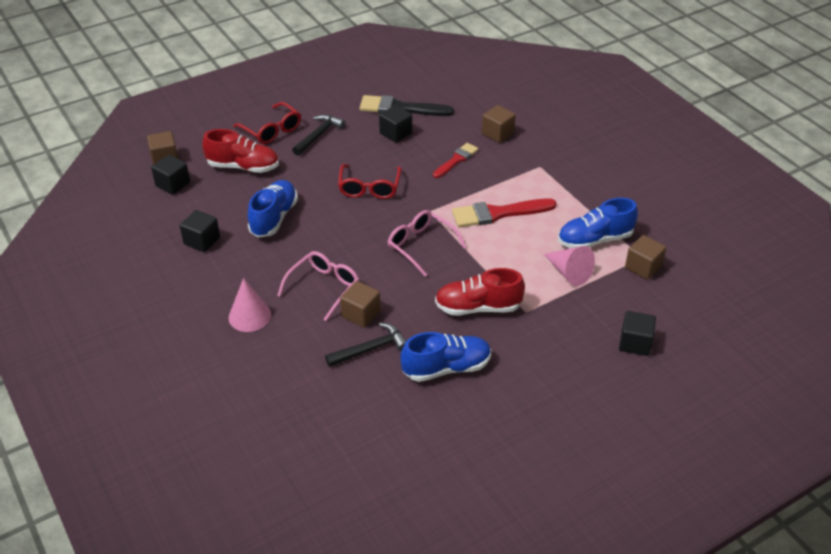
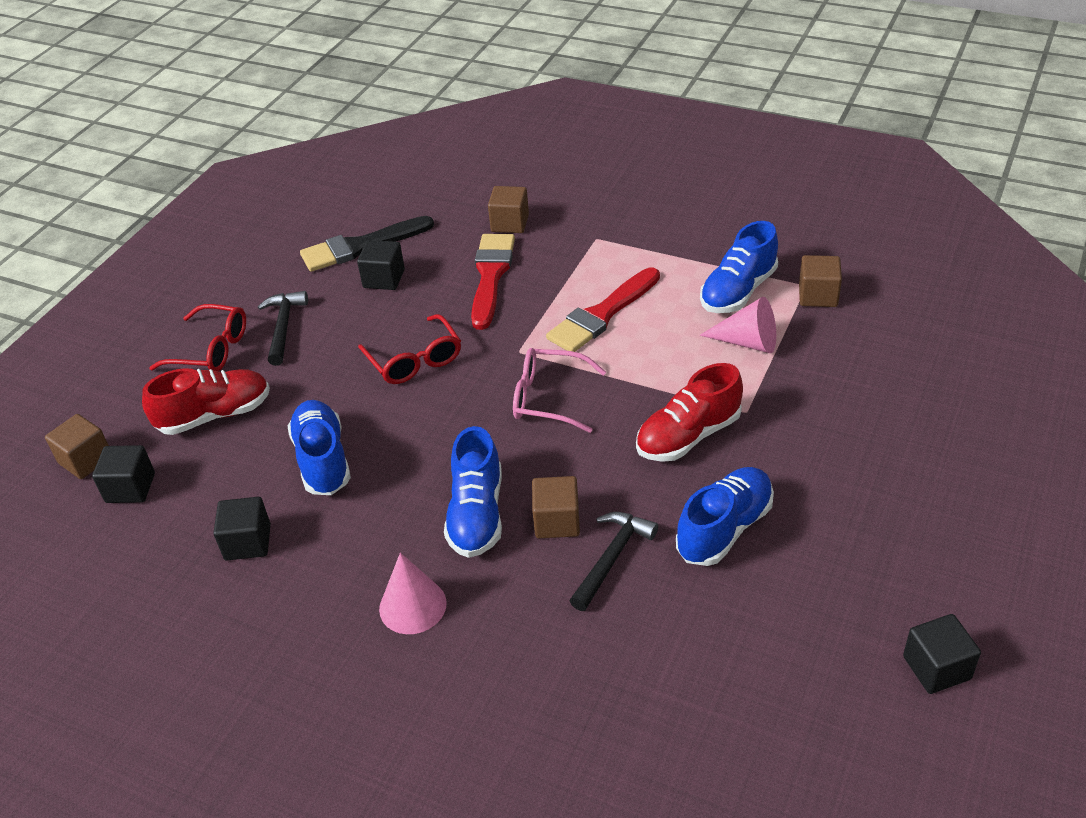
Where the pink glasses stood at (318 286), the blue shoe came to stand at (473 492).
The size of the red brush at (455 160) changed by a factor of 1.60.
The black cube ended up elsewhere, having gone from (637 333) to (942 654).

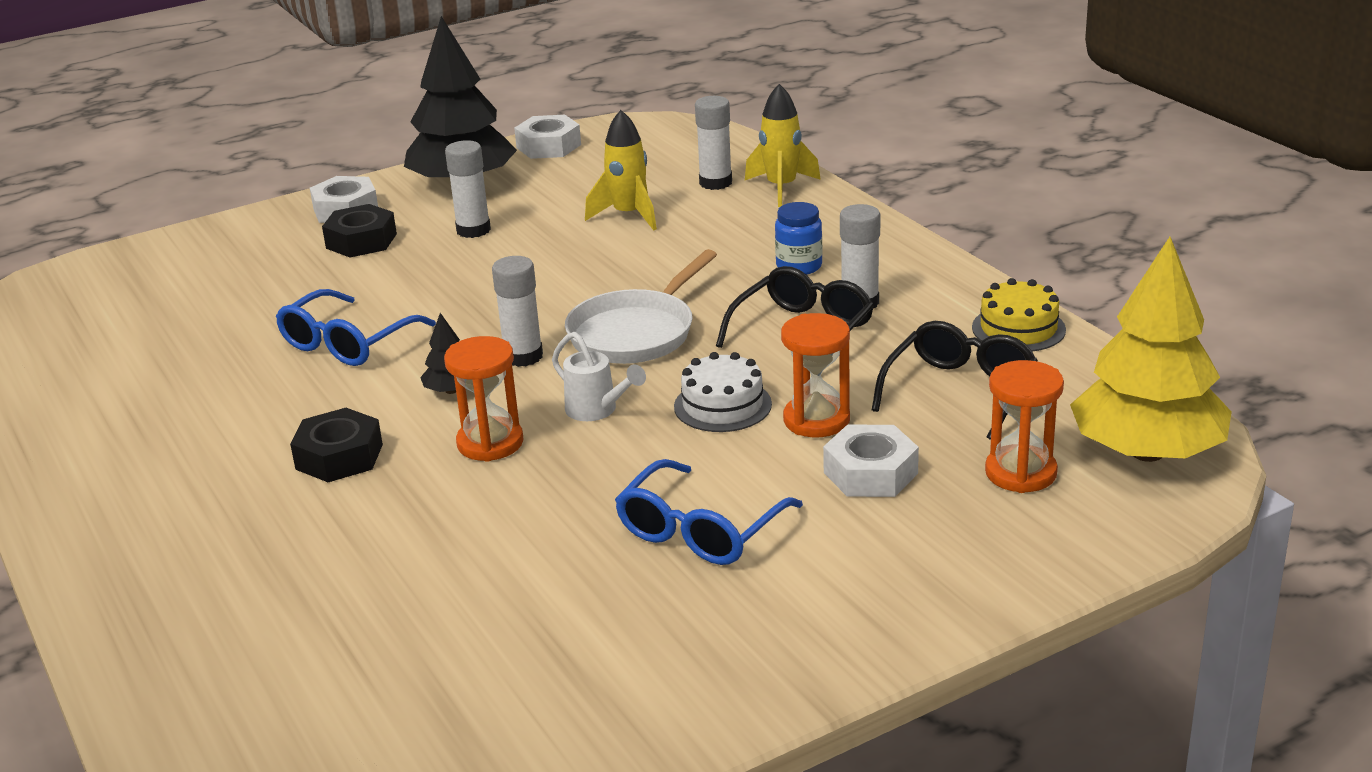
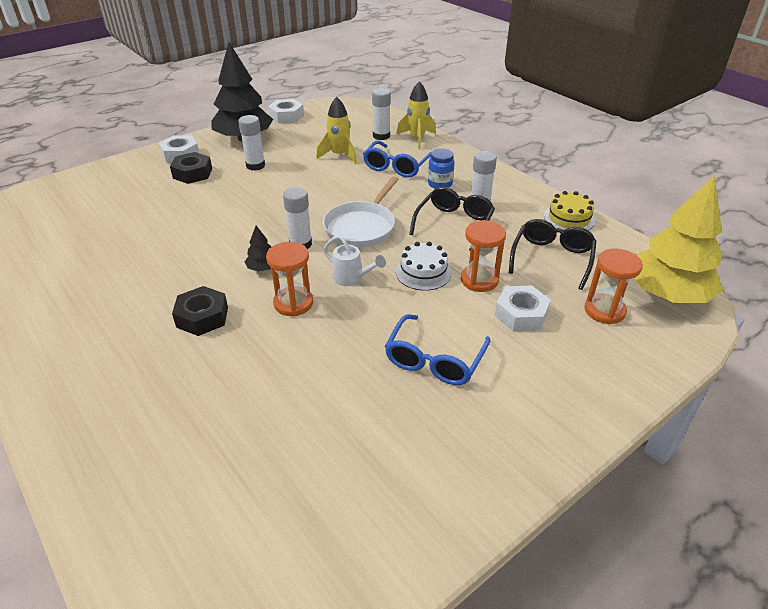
The blue glasses ended up elsewhere, having gone from (356 327) to (397 159).

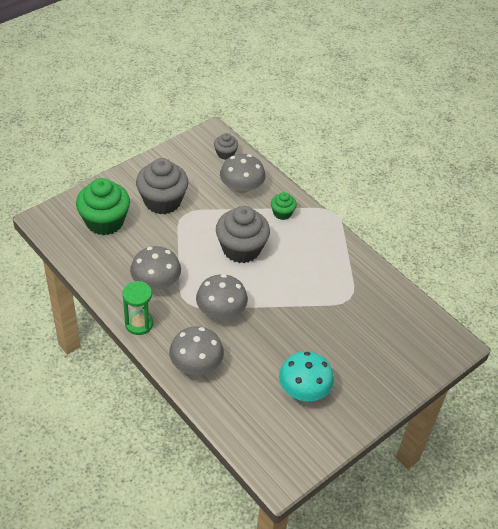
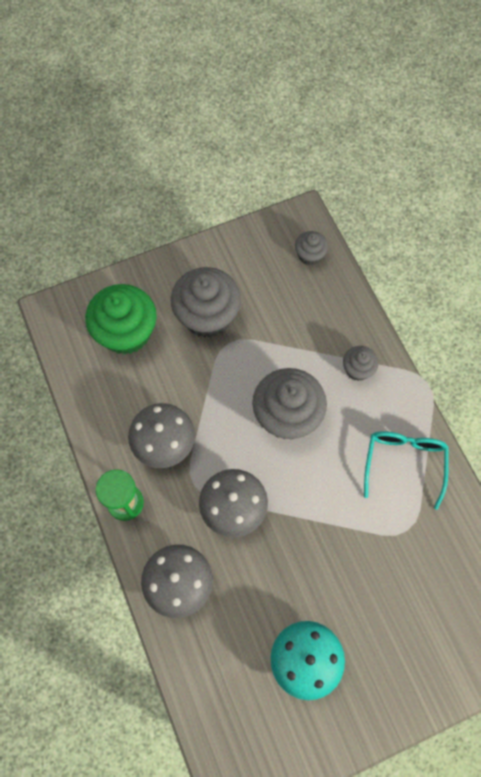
What was the green cupcake at (284 206) turned into the grey cupcake at (360 363).
The second view gained the turquoise glasses at (406 470).
The second view lost the grey mushroom at (243 173).

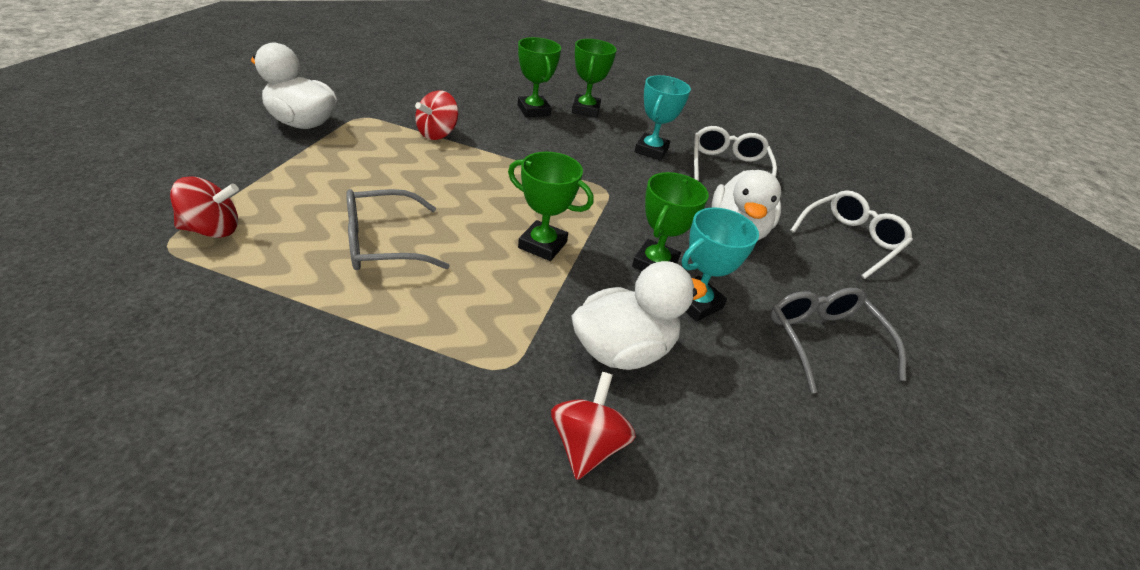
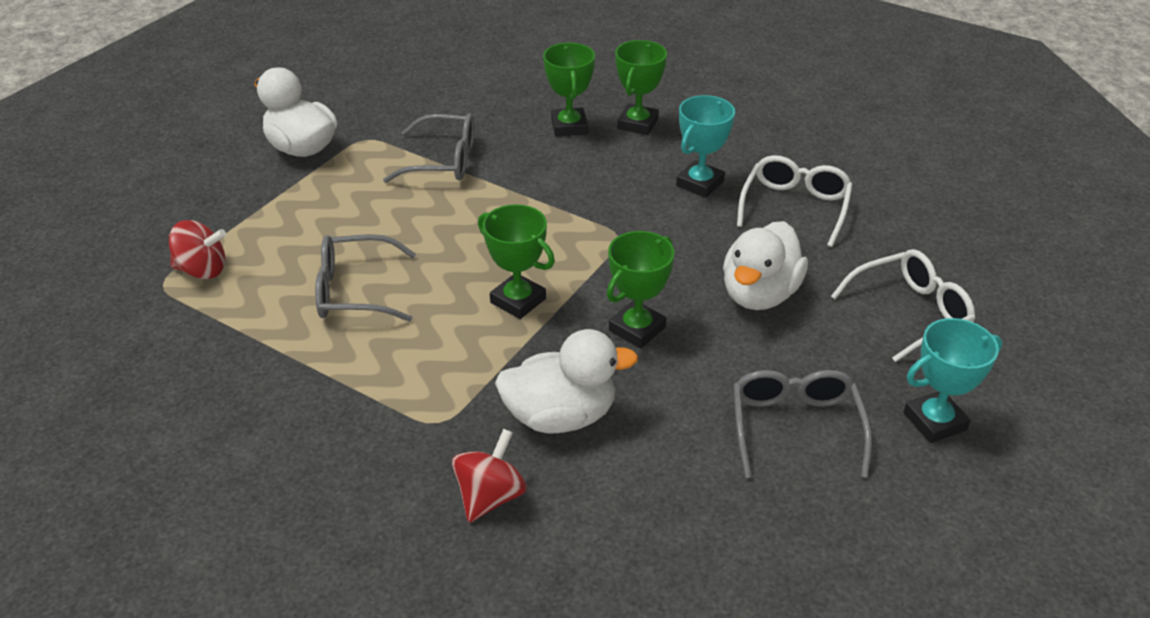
Where the red spinning top stood at (436 115), the grey glasses came to stand at (429 148).
The turquoise trophy ended up elsewhere, having gone from (720 264) to (952 380).

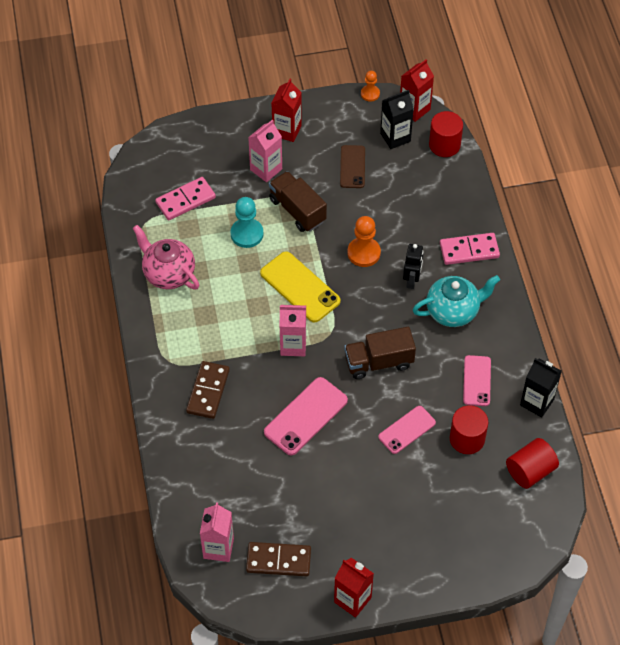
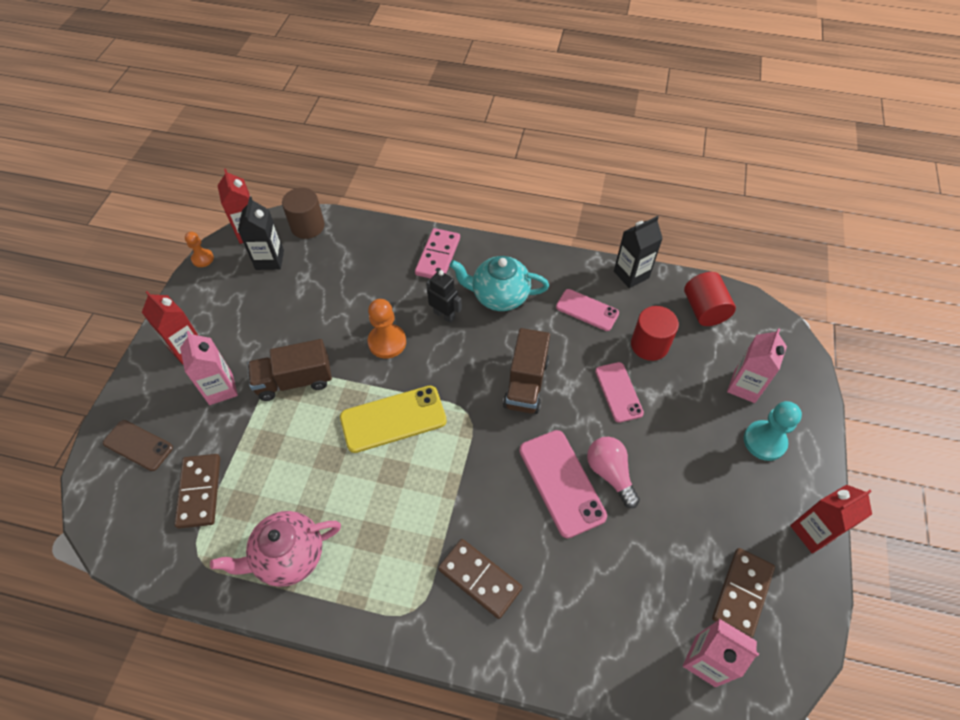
The brown phone ended up elsewhere, having gone from (352 166) to (138 445).
What was the pink domino at (185 198) turned into the brown domino at (197 491).
What was the red cylinder at (446 134) turned into the brown cylinder at (303 213).
The turquoise teapot at (456 301) ended up facing another way, 90 degrees counterclockwise from before.
The second view gained the pink light bulb at (613 472).
The pink carton ended up elsewhere, having gone from (293 330) to (757 365).
The turquoise pawn ended up elsewhere, having gone from (247 222) to (773 431).

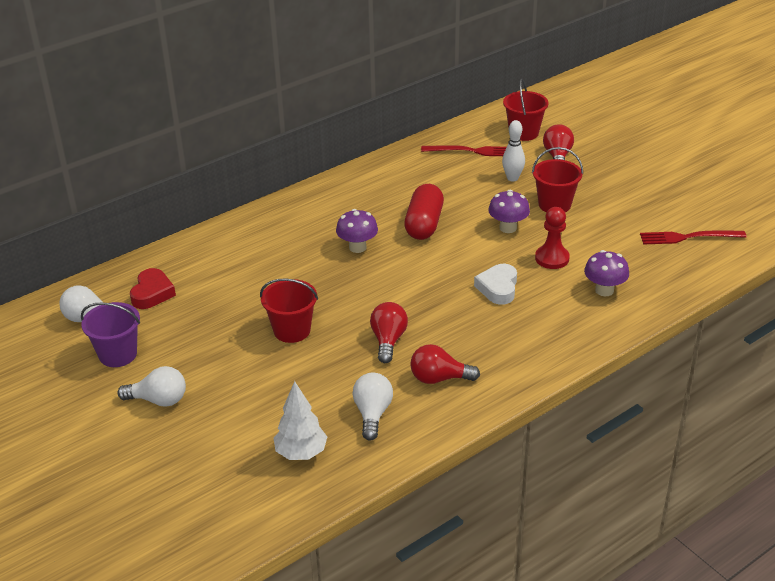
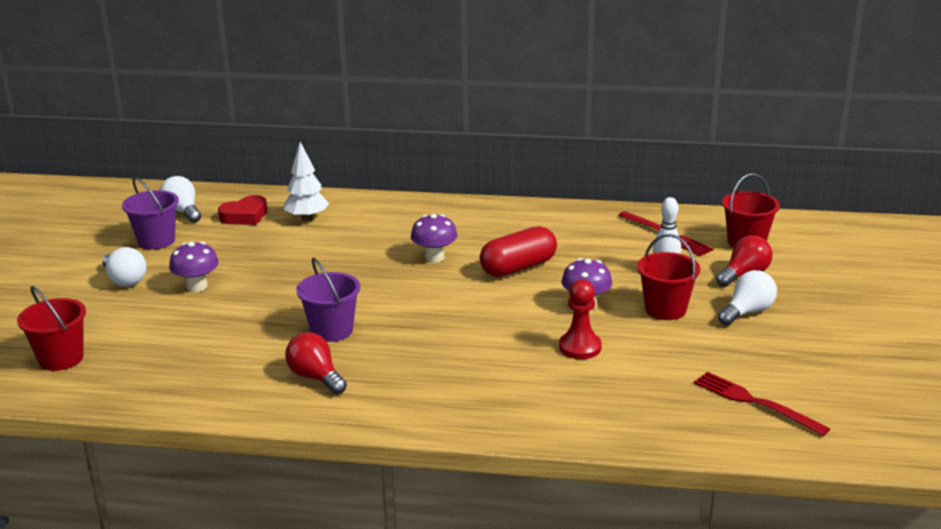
The red bucket ended up elsewhere, having gone from (289 310) to (51 328).
The purple mushroom ended up elsewhere, having gone from (606 273) to (194 267).
The white tree ended up elsewhere, having gone from (300 420) to (306 181).
Where the red light bulb stood at (389 332), the purple bucket came to stand at (328 299).
The white light bulb ended up elsewhere, having gone from (373 407) to (747 298).
The second view lost the white heart at (495 284).

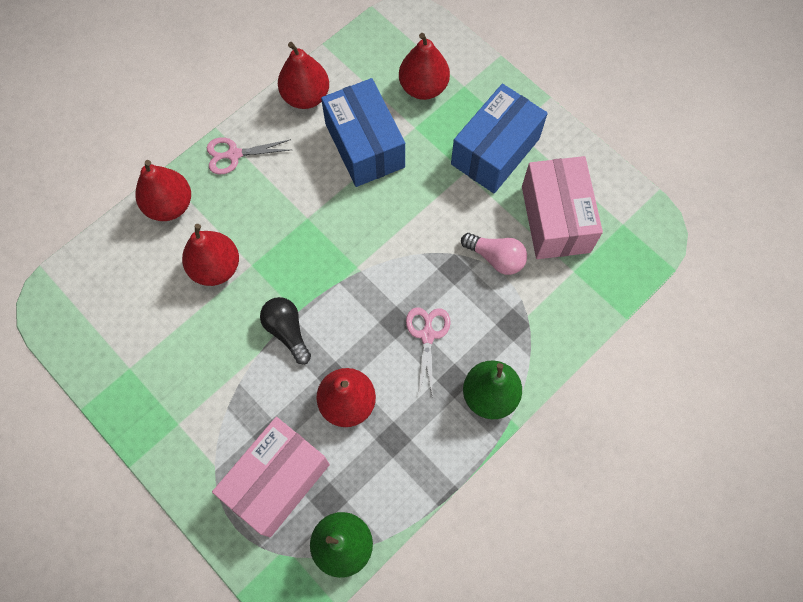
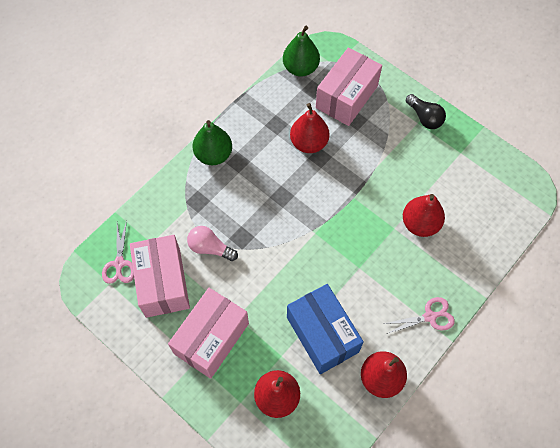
The pink scissors ended up elsewhere, having gone from (428 350) to (118 252).
What was the blue box at (499 138) turned into the pink box at (208 333).
The black light bulb ended up elsewhere, having gone from (285 330) to (426 111).
The second view lost the red pear at (163 190).

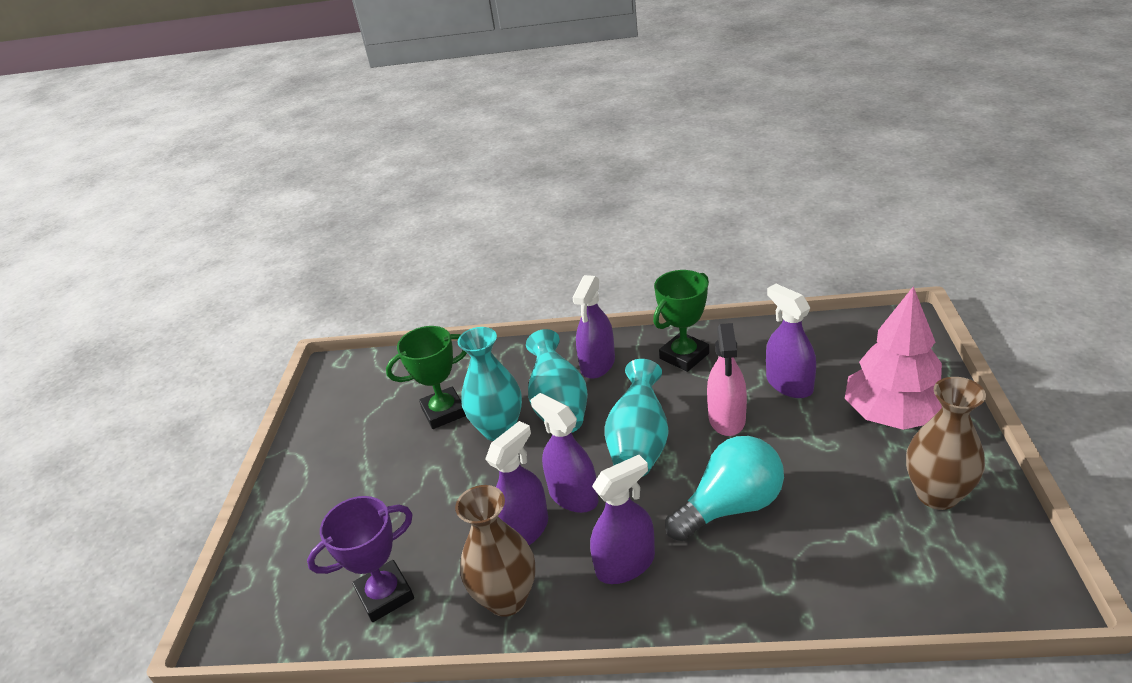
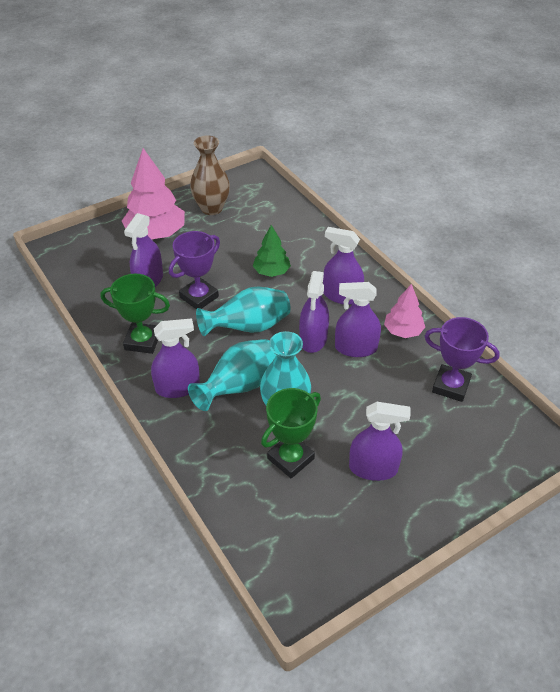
Where the pink spray bottle stood at (727 379), the purple trophy came to stand at (194 270).
Where the turquoise light bulb stood at (724 488), the green tree came to stand at (272 251).
The green trophy at (426 377) ended up facing another way, 75 degrees counterclockwise from before.
The second view gained the purple spray bottle at (379 441).
Where the brown vase stood at (495 551), the pink tree came to stand at (404 311).

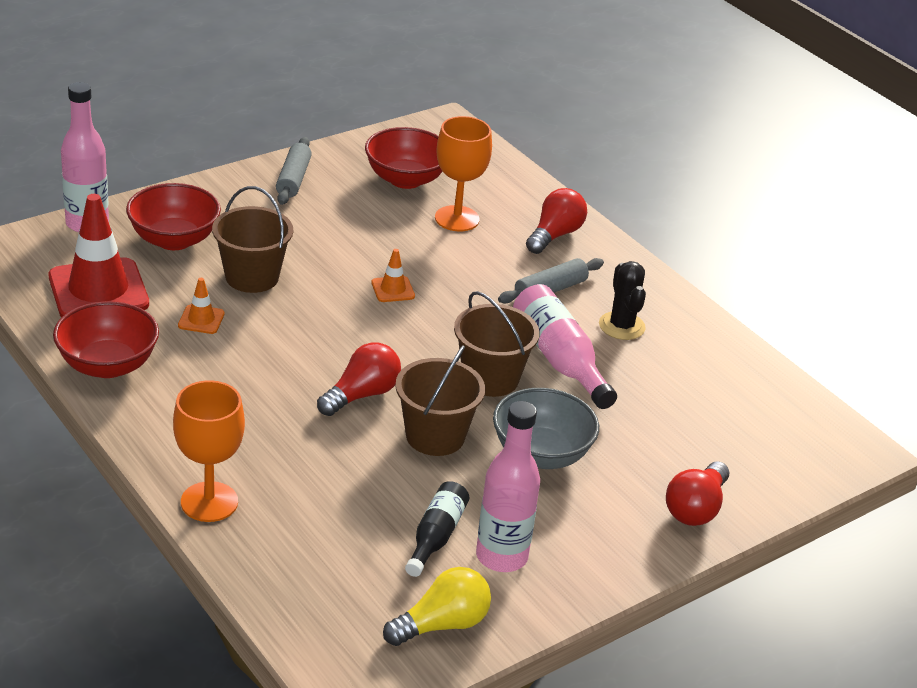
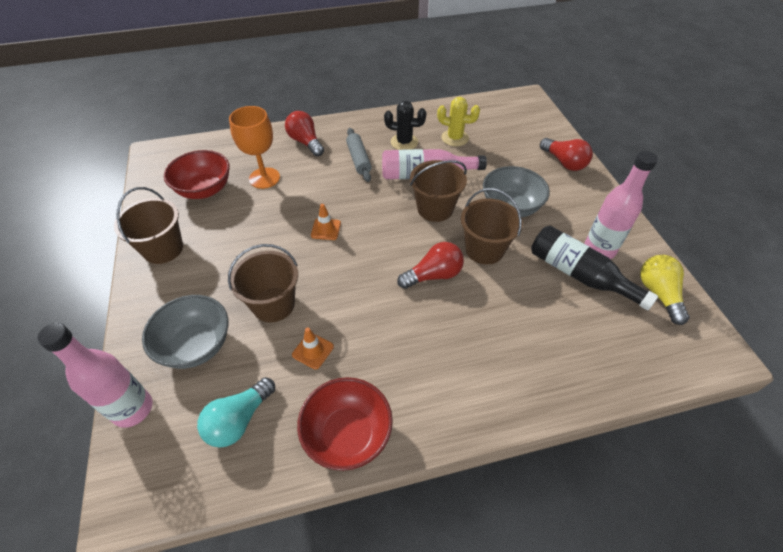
Where the grey rolling pin stood at (294 171), the brown bucket came to stand at (148 225).
What was the red bowl at (173 216) turned into the grey bowl at (185 332).
Where the red traffic cone stood at (99 255), the turquoise light bulb came to stand at (236 412).
The red light bulb at (359 379) ended up facing another way, 90 degrees clockwise from before.
The second view gained the yellow cactus at (458 122).
The size of the black bottle at (437 529) changed by a factor of 1.58.
The second view lost the orange goblet at (209 451).

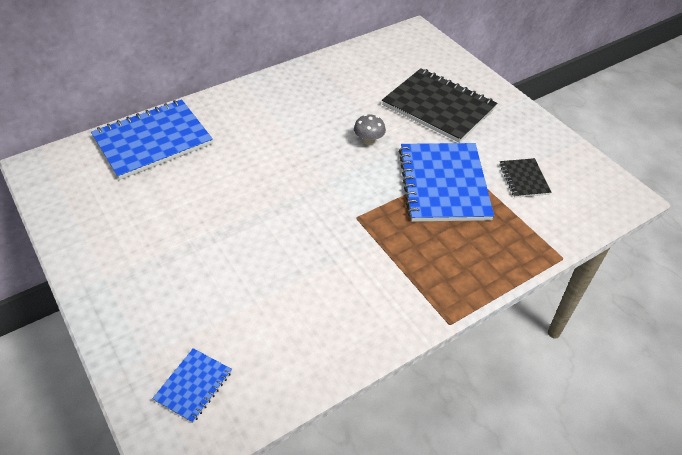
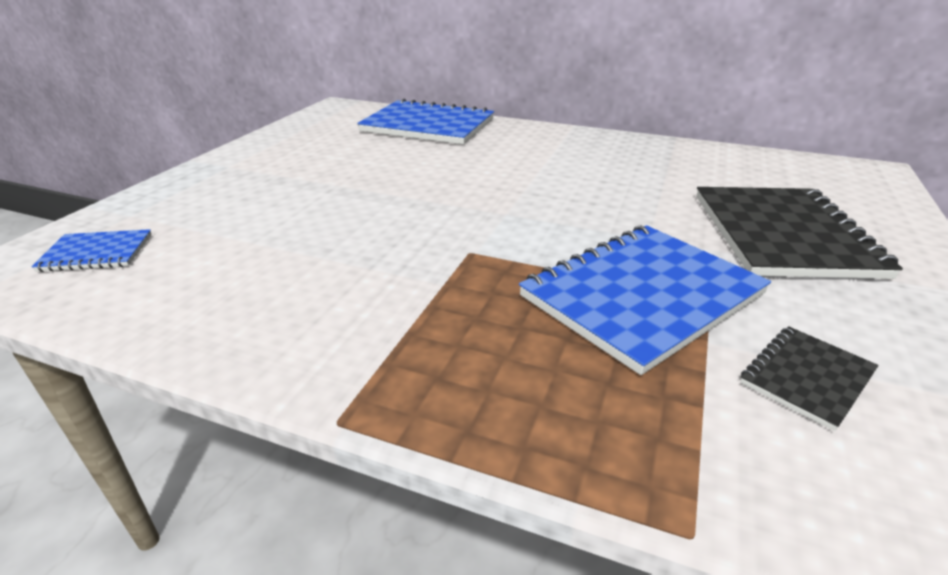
The second view lost the grey mushroom at (370 129).

